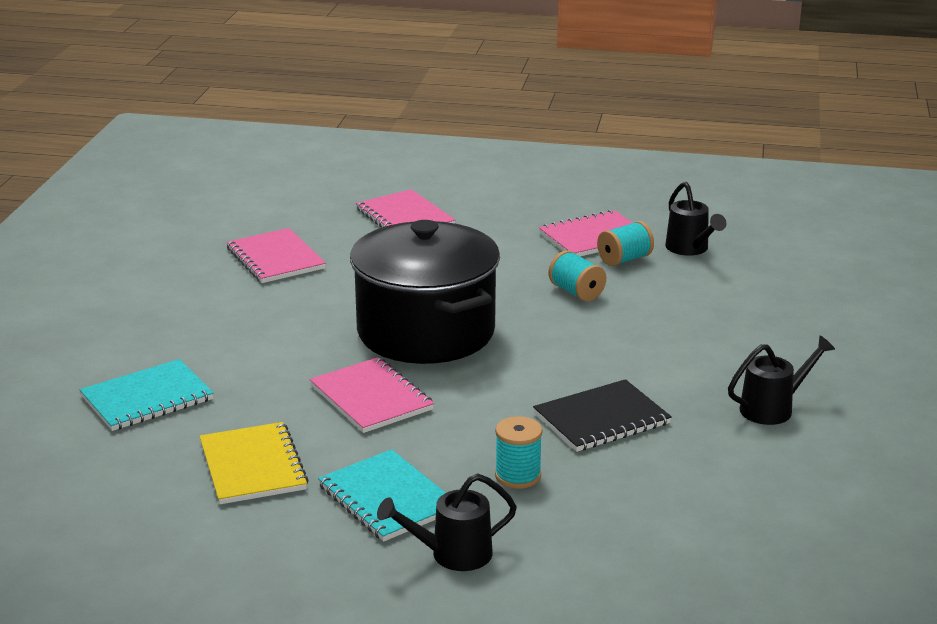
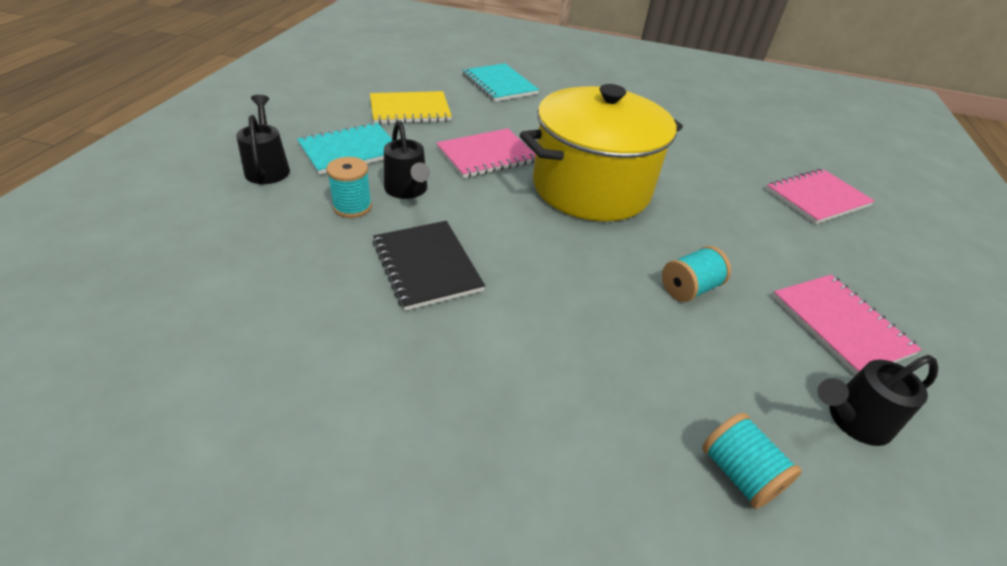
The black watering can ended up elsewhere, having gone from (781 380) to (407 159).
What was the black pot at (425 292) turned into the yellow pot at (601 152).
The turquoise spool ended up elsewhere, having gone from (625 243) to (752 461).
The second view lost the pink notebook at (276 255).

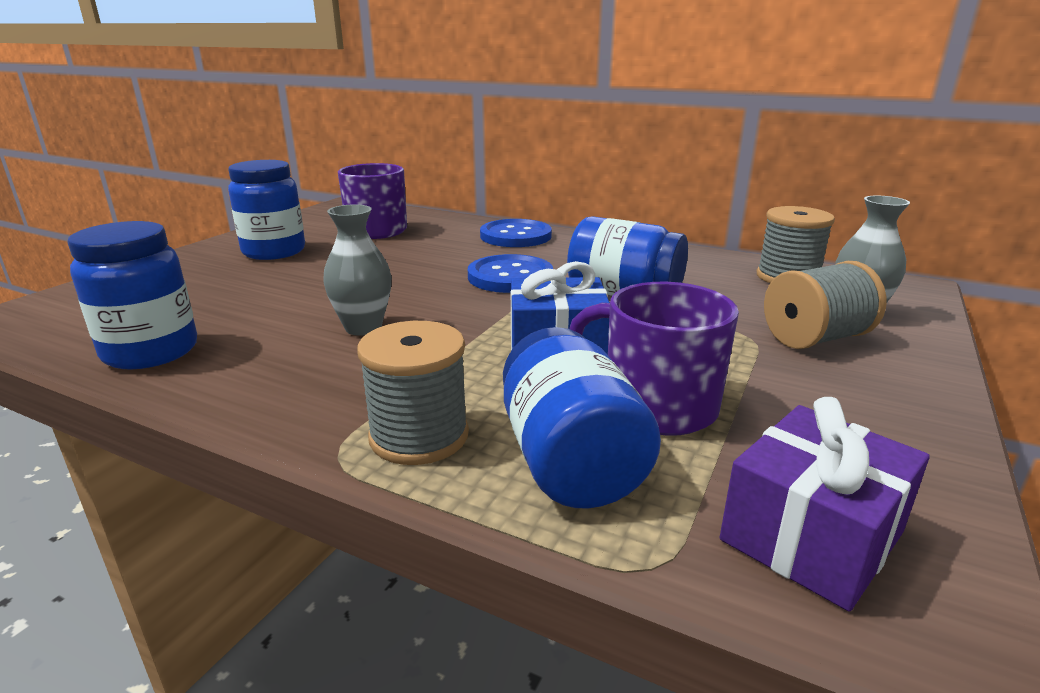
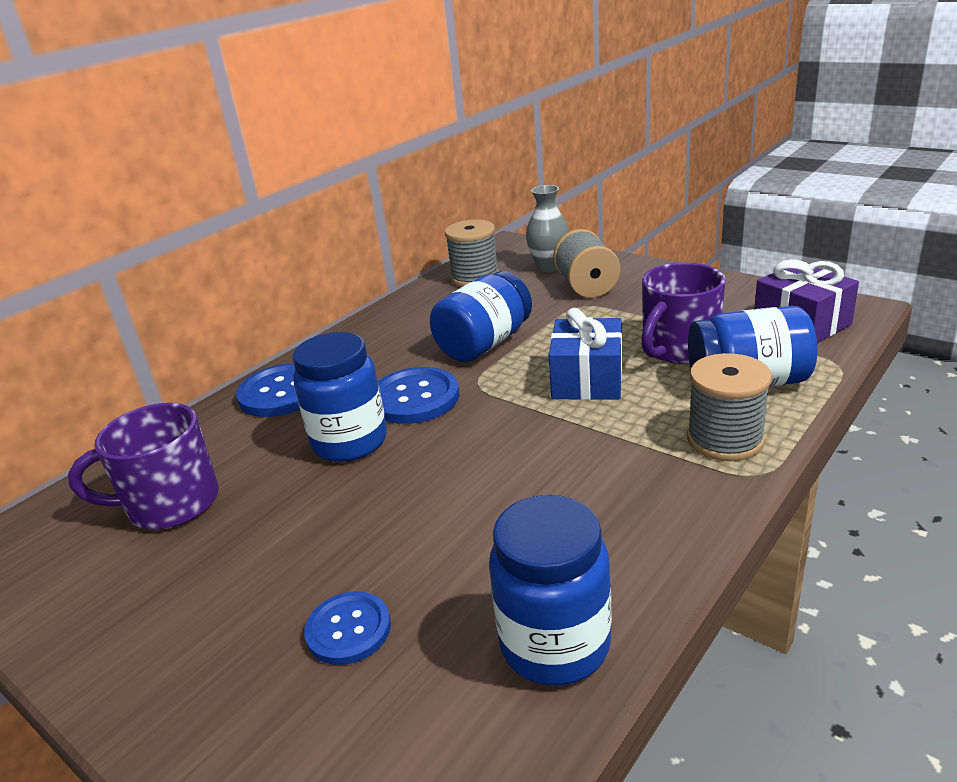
The blue jar ended up elsewhere, having gone from (266 210) to (339 397).
The second view gained the blue button at (347 628).
The second view lost the grey vase at (357 270).

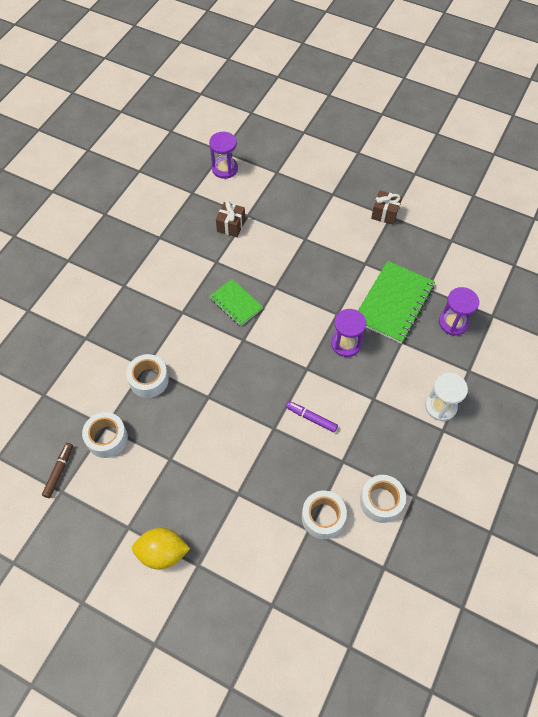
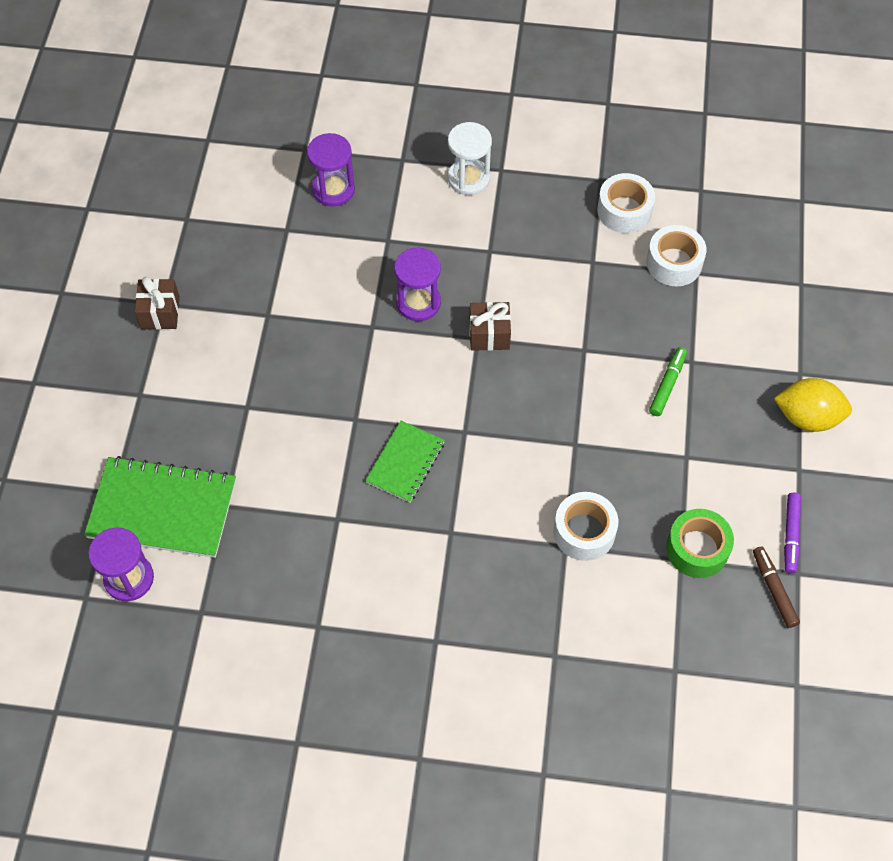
The green notebook ended up elsewhere, having gone from (396 302) to (160 507).
The brown gift ended up elsewhere, having gone from (230 219) to (490 326).
The second view gained the green marker at (668 381).
What was the white tape at (105 435) turned into the green tape at (700 543).
The brown marker at (57 470) ended up facing another way, 75 degrees clockwise from before.
The yellow lemon at (161 549) ended up facing another way, 60 degrees counterclockwise from before.
The purple marker ended up elsewhere, having gone from (312 417) to (792 533).

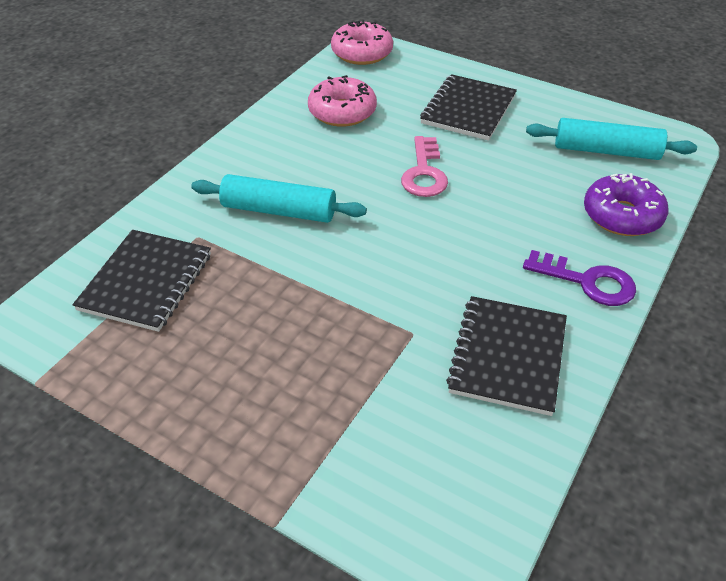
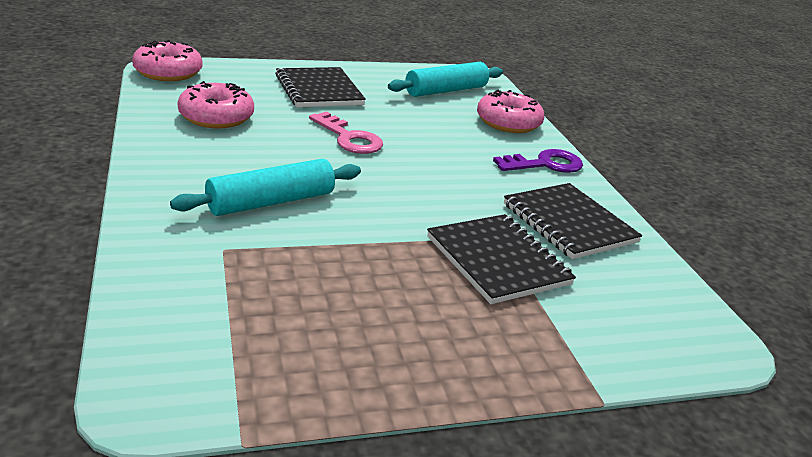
The black notebook ended up elsewhere, having gone from (142 281) to (501 259).
What was the purple donut at (626 204) turned into the pink donut at (510 111).

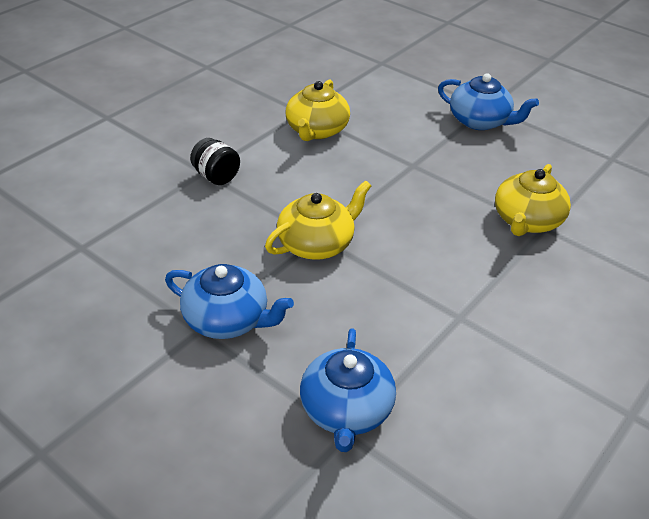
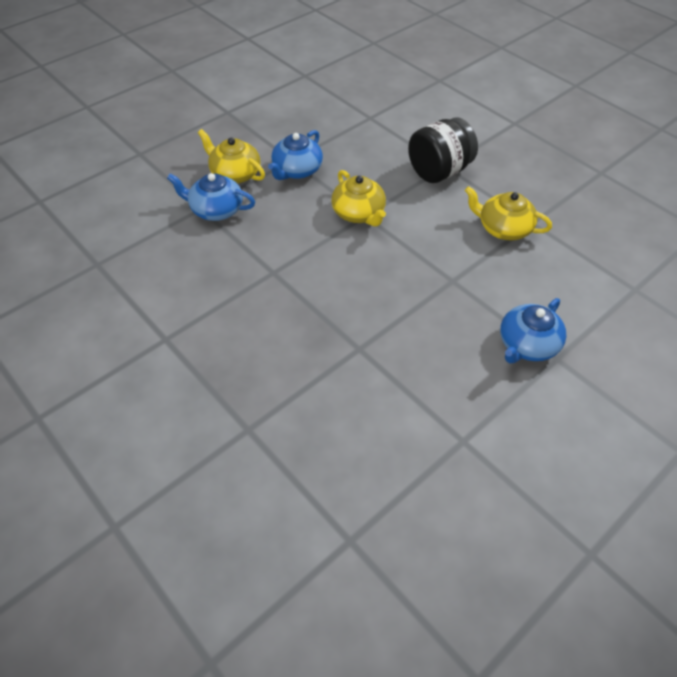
The yellow teapot ended up elsewhere, having gone from (533 200) to (231 156).
The size of the black jar at (215 161) changed by a factor of 1.87.

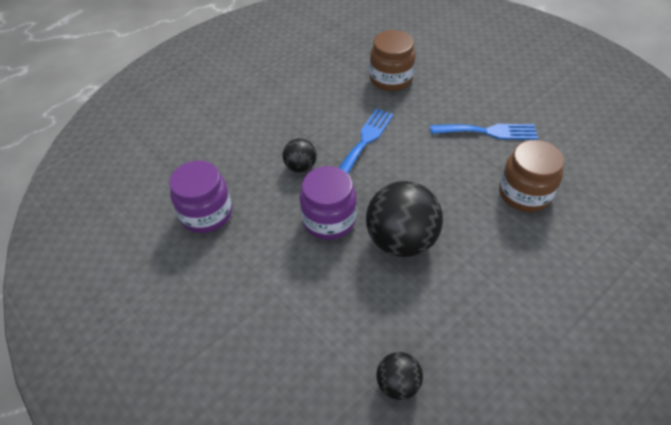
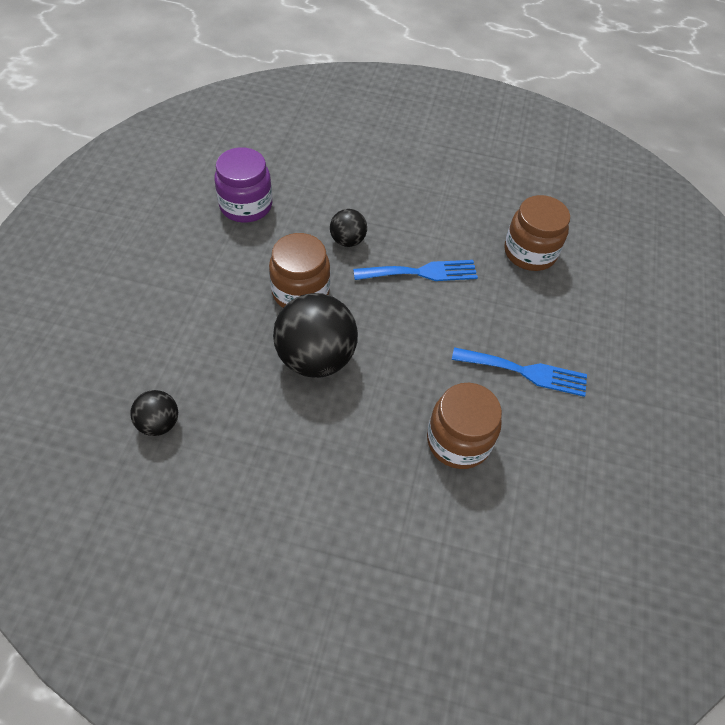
What was the purple jar at (328 203) turned into the brown jar at (299 270).
The blue fork at (484 132) ended up facing another way, 45 degrees counterclockwise from before.

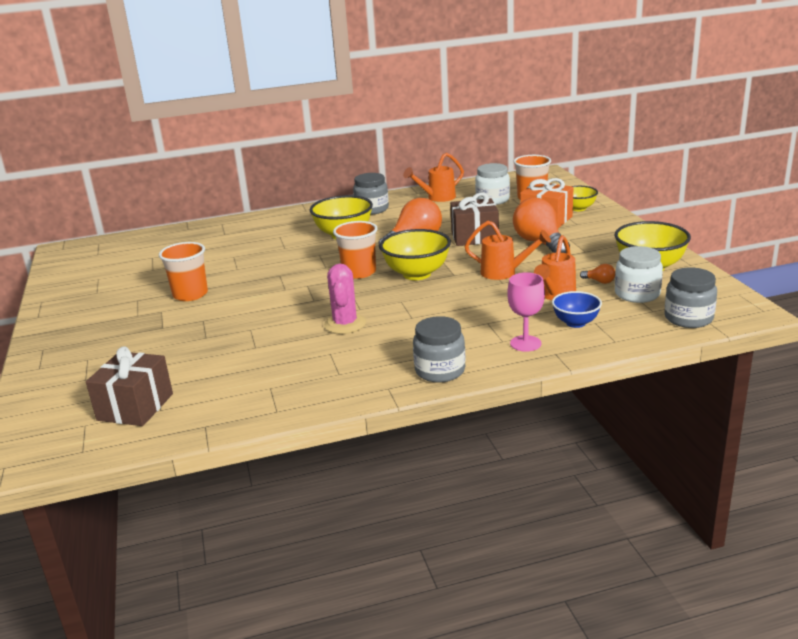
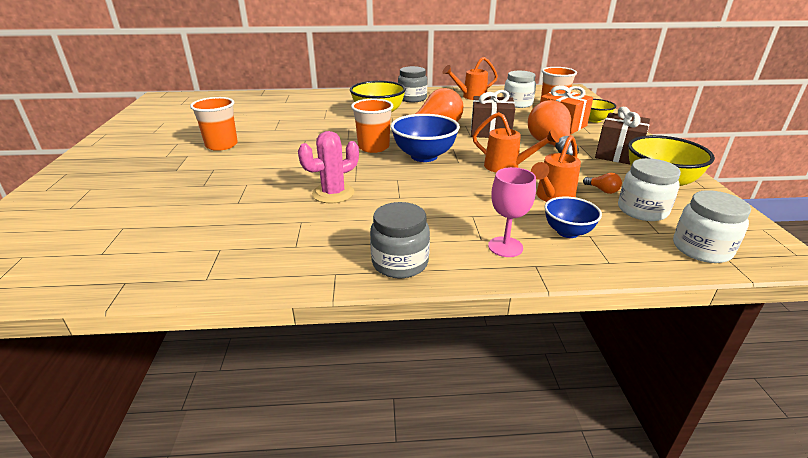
The pink cactus at (345 299) ended up facing another way, 45 degrees clockwise from before.
What was the yellow bowl at (415 254) turned into the blue bowl at (425 138).
The brown gift ended up elsewhere, having gone from (129 386) to (622 135).
What was the grey jar at (690 297) turned into the white jar at (712 226).

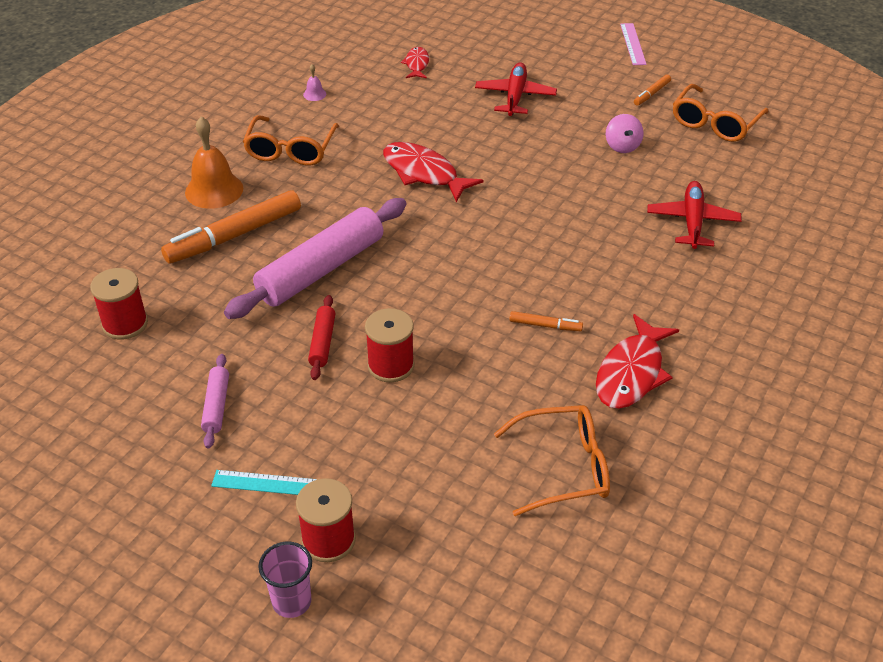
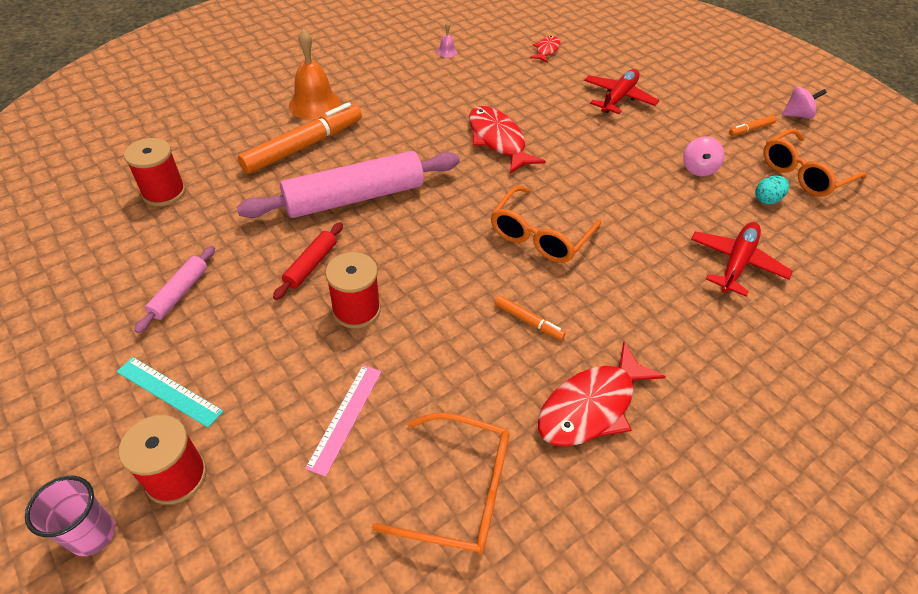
The orange marker at (231 227) ended up facing another way, 150 degrees clockwise from before.
The pink ruler ended up elsewhere, having gone from (633 44) to (343 421).
The orange glasses ended up elsewhere, having gone from (291 140) to (546 224).
The second view gained the turquoise egg at (772 190).
The second view gained the pink spinning top at (804 103).

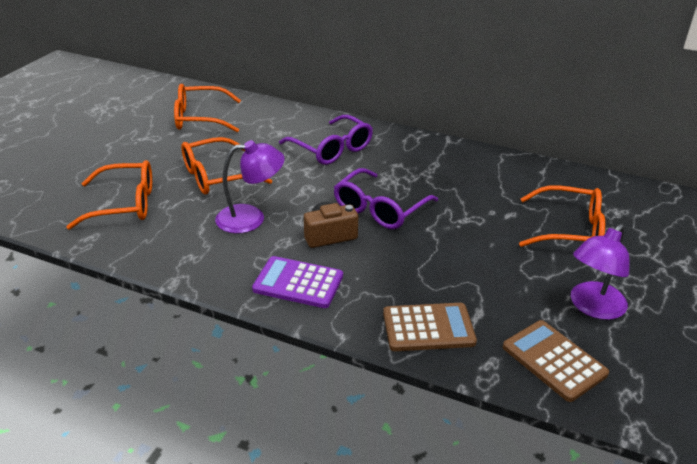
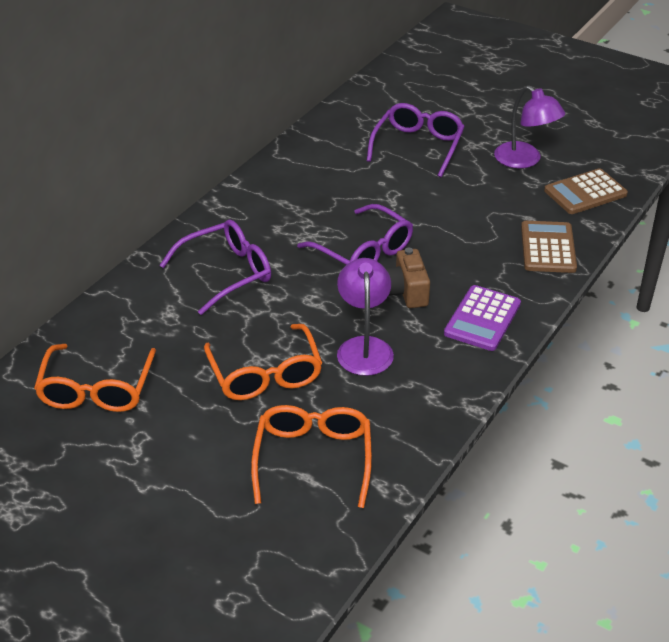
What was the orange glasses at (562 216) turned into the purple glasses at (416 140).

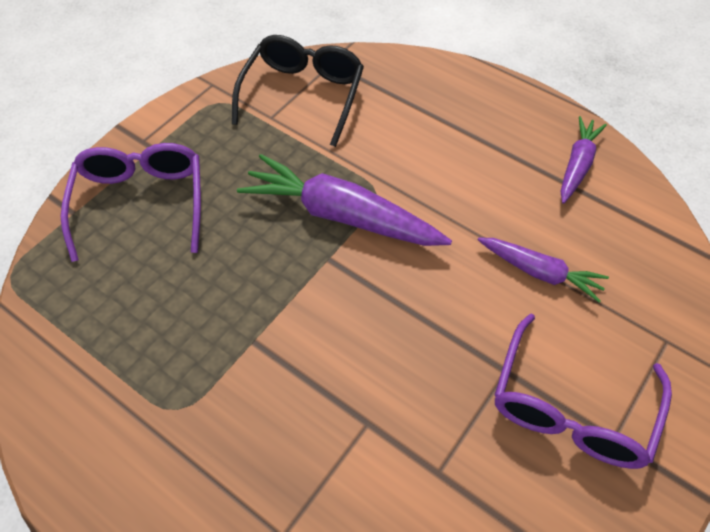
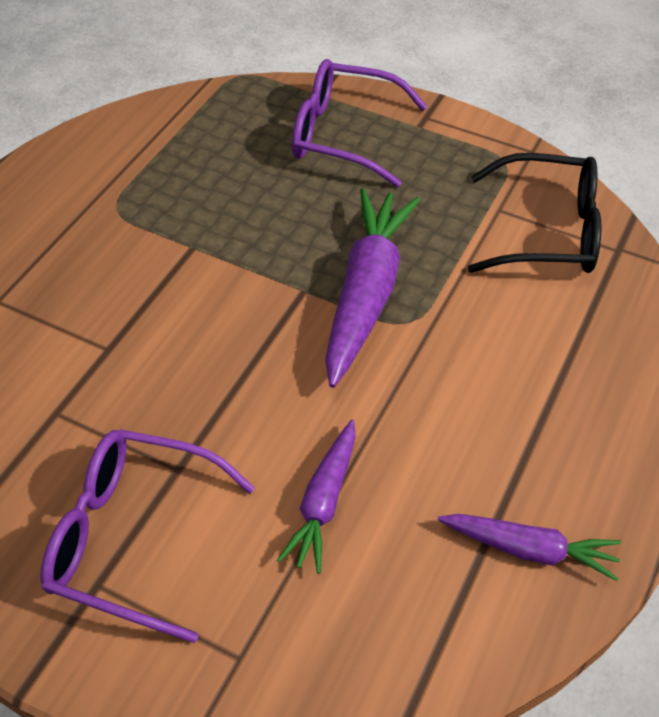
The purple glasses at (131 202) ended up facing another way, 150 degrees counterclockwise from before.

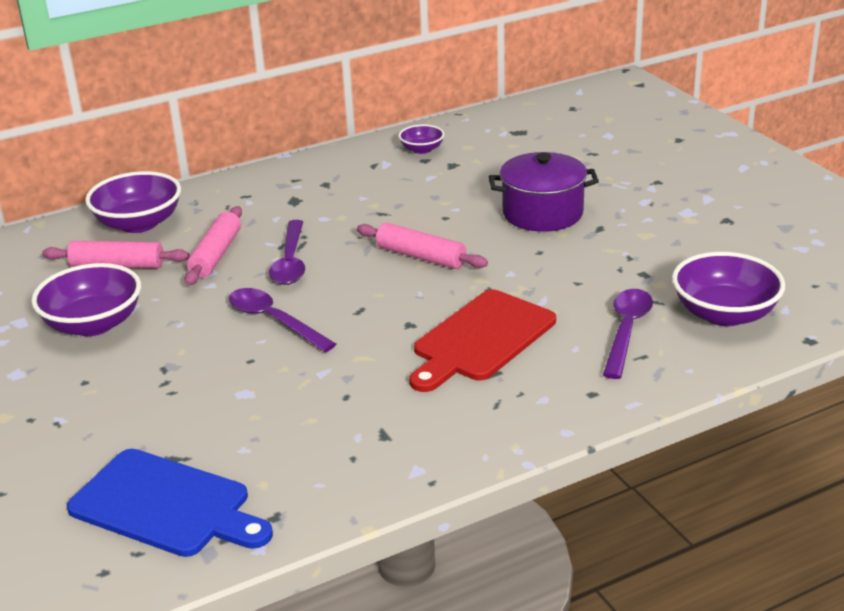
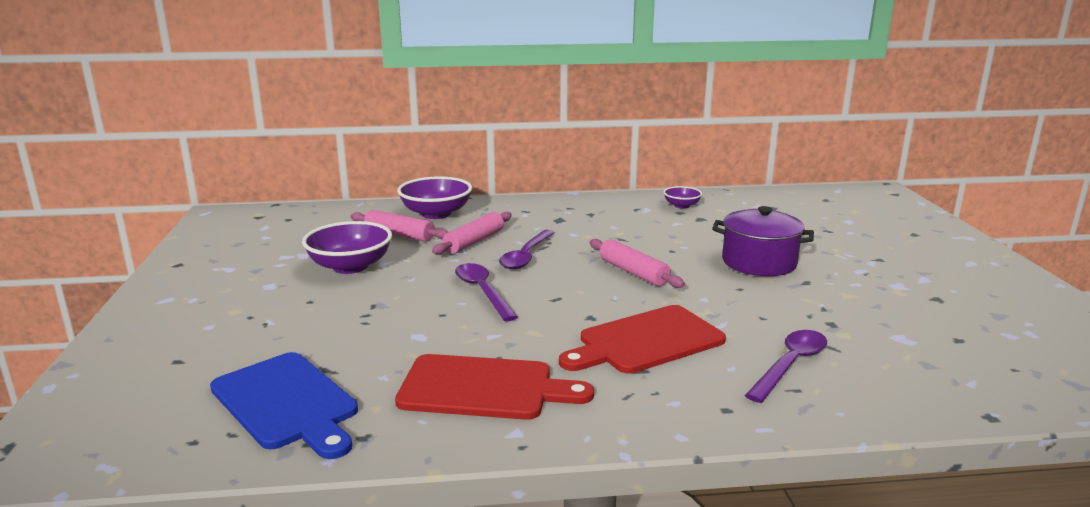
The second view gained the red cutting board at (494 387).
The second view lost the purple bowl at (728 289).

